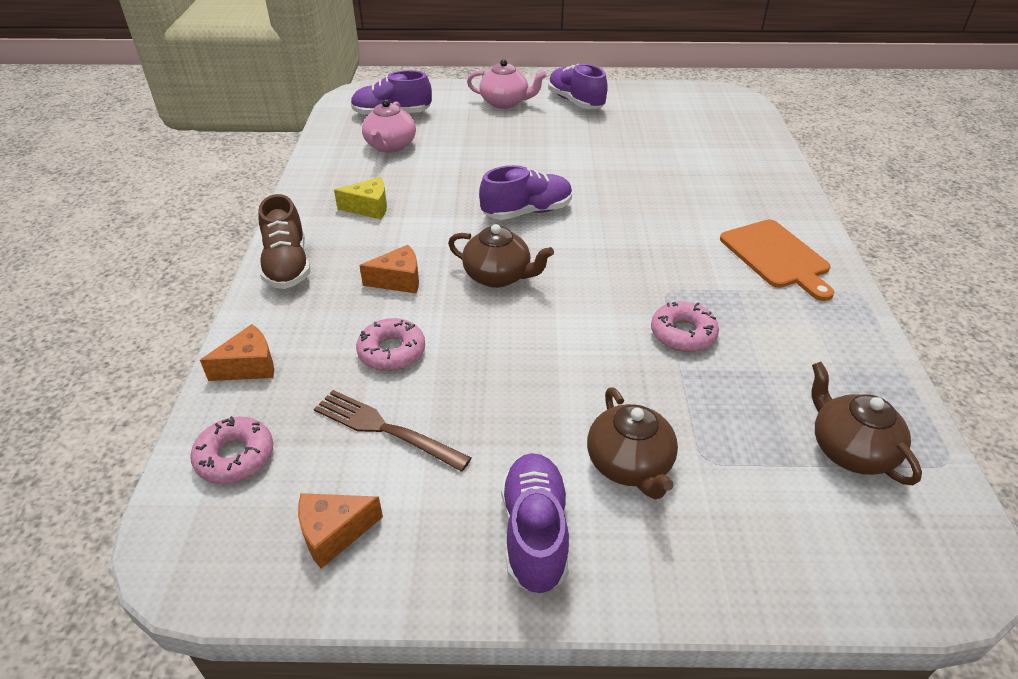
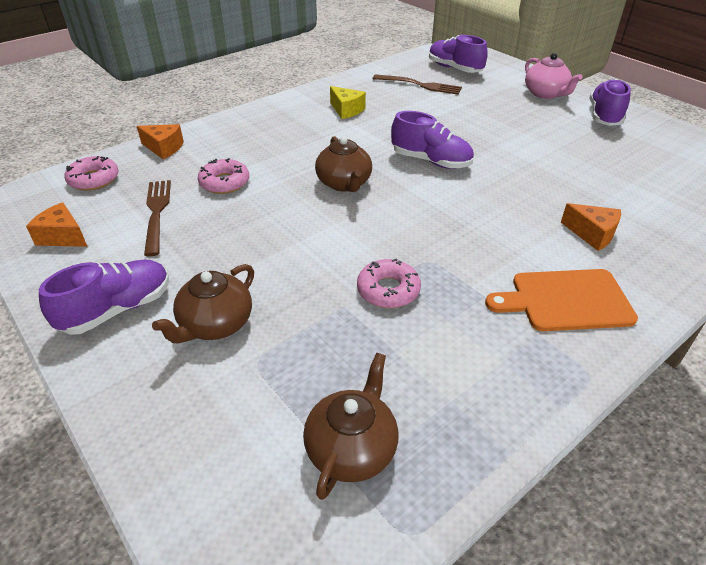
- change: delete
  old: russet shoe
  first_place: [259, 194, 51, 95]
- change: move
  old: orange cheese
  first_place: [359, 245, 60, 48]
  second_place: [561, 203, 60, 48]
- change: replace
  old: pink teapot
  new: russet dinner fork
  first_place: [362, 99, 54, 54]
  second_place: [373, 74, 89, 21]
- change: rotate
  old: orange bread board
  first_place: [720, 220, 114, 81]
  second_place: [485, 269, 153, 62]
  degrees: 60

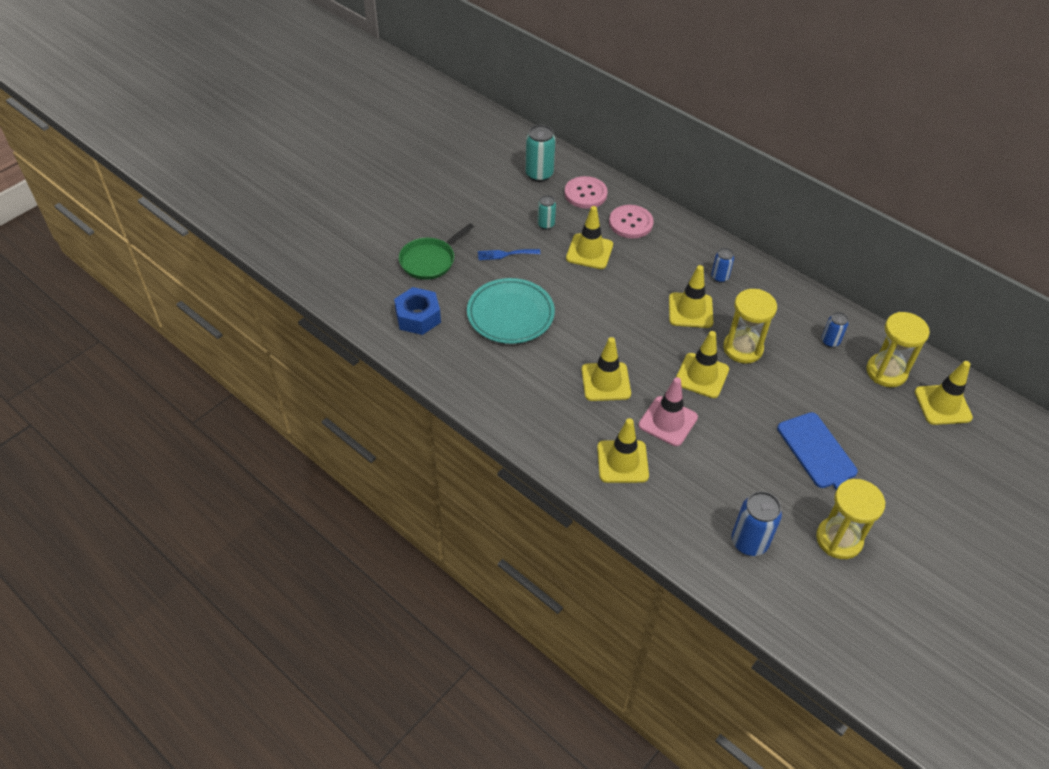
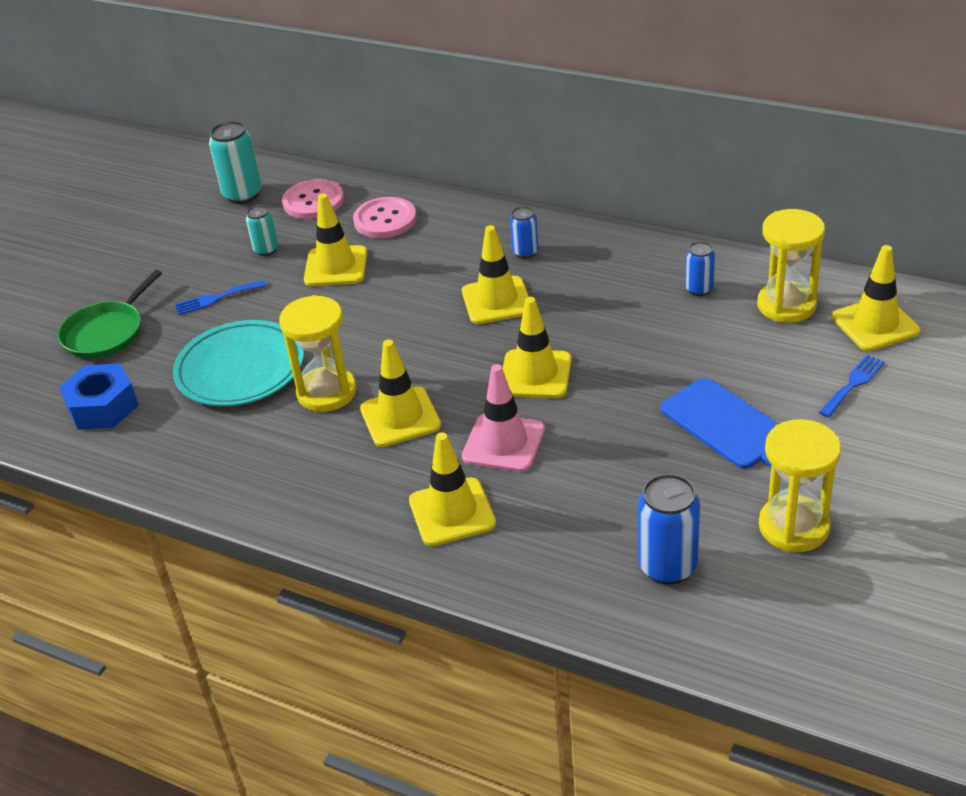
- change: move
  old: golden sand timer
  first_place: [723, 289, 54, 75]
  second_place: [279, 295, 77, 117]
- change: insert
  new: cobalt dinner fork
  second_place: [819, 355, 66, 63]

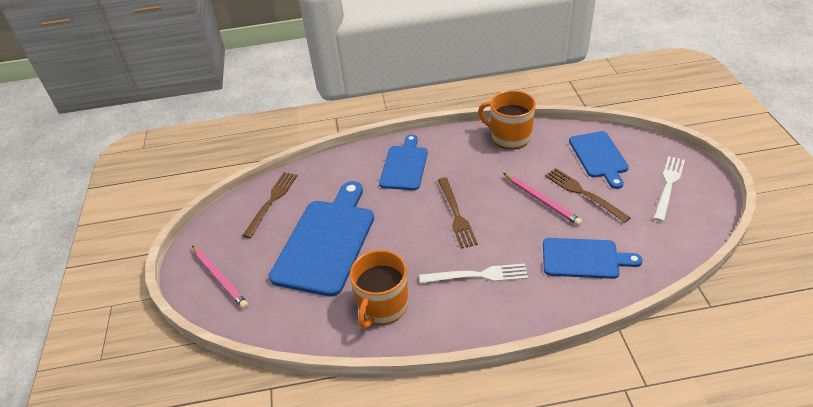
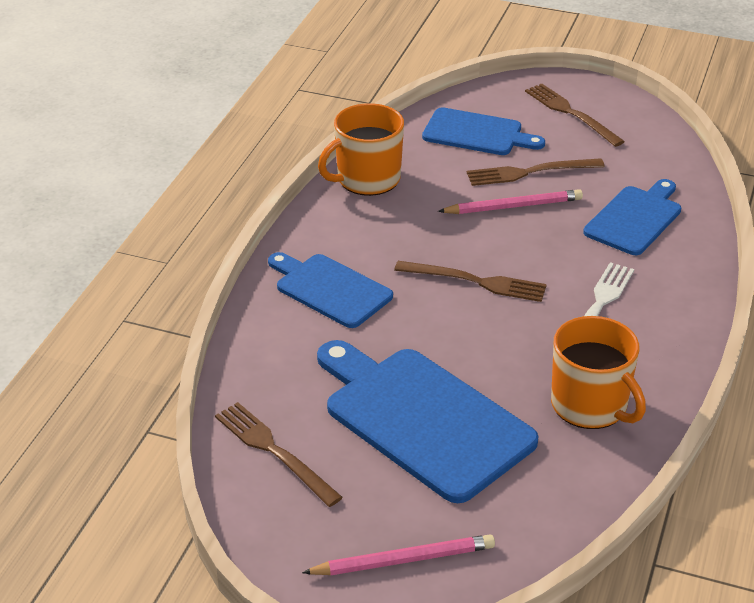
- change: recolor
  old: snow-white dinner fork
  new: russet dinner fork
  first_place: [653, 156, 32, 66]
  second_place: [525, 84, 100, 63]

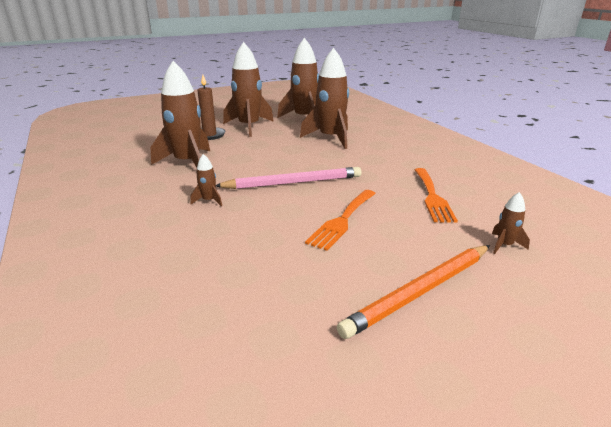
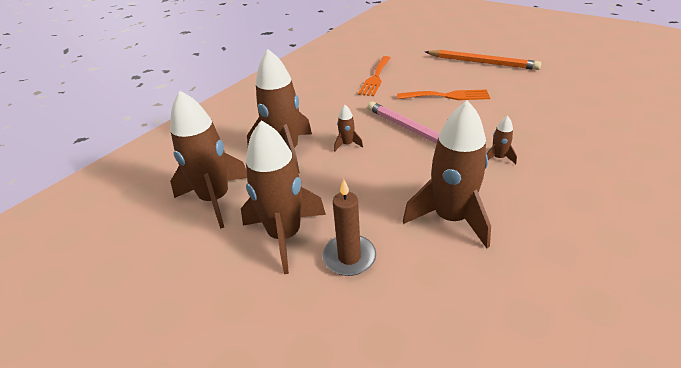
- change: rotate
  old: orange dinner fork
  first_place: [415, 168, 43, 55]
  second_place: [358, 56, 33, 40]
  degrees: 135
- change: move
  old: russet spaceship
  first_place: [492, 192, 38, 62]
  second_place: [334, 105, 29, 46]

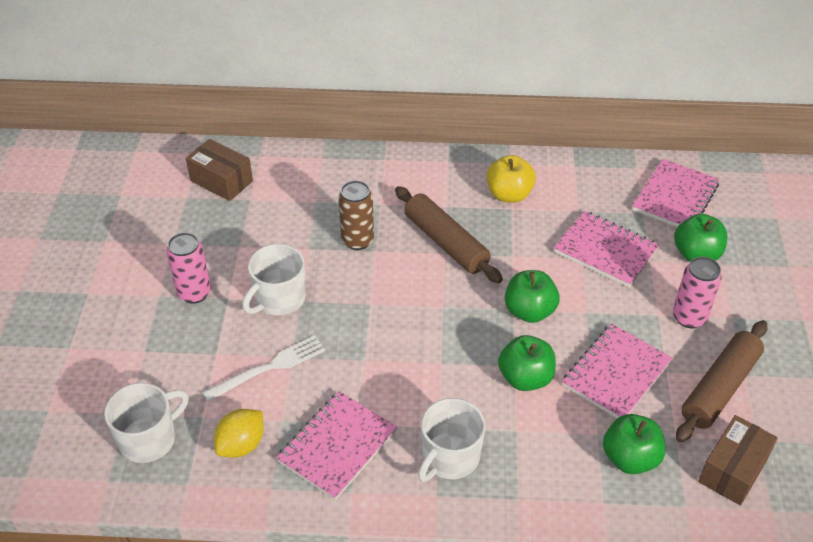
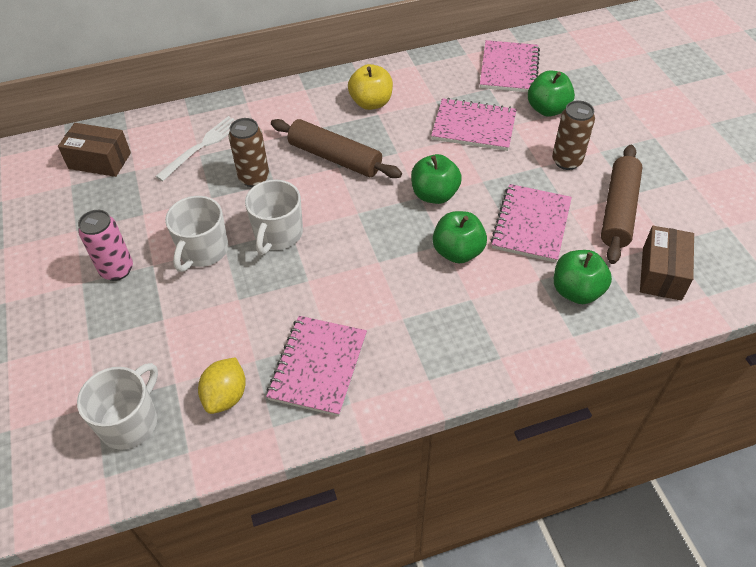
- change: move
  old: snow-white dinner fork
  first_place: [203, 335, 122, 67]
  second_place: [155, 116, 79, 65]
- change: move
  old: snow-white mug
  first_place: [418, 398, 68, 84]
  second_place: [245, 180, 58, 75]
- change: recolor
  old: pink soda can
  new: russet soda can
  first_place: [673, 257, 49, 71]
  second_place: [552, 100, 43, 70]

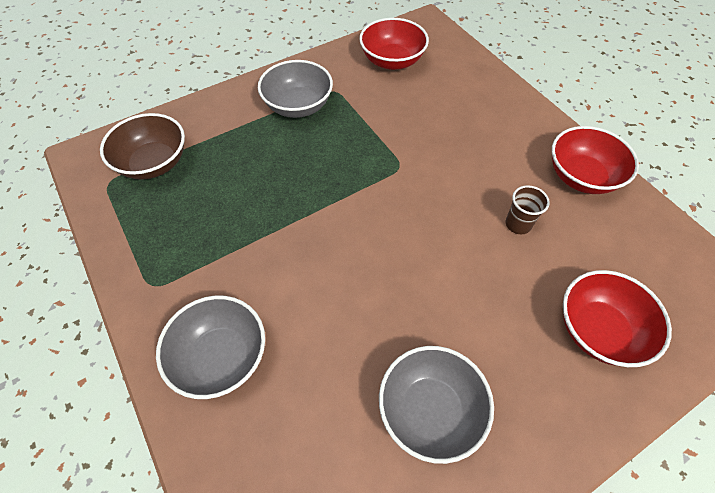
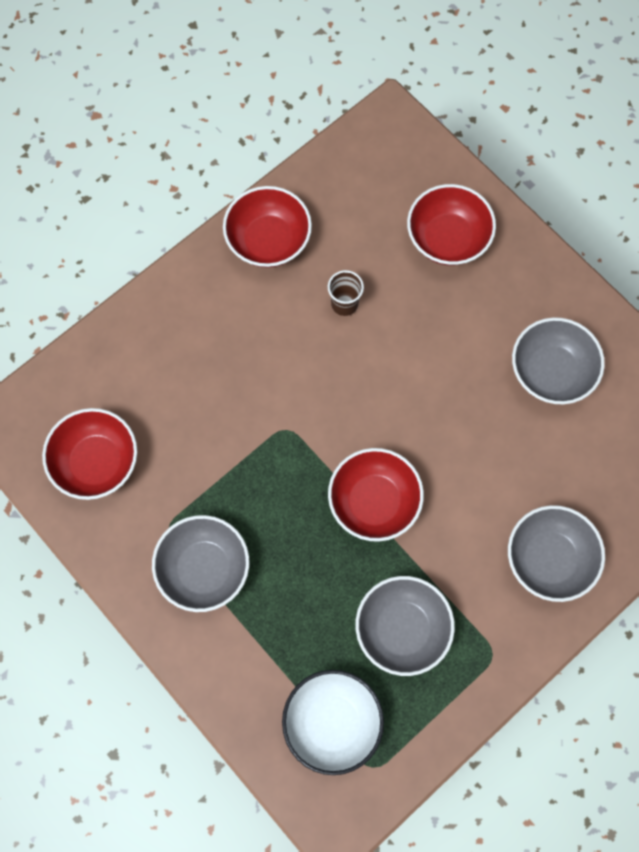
- change: recolor
  old: russet deep dish
  new: snow-white deep dish
  first_place: [100, 113, 85, 67]
  second_place: [282, 670, 102, 105]
- change: insert
  new: scarlet deep dish
  second_place: [328, 448, 96, 94]
- change: insert
  new: ash-grey deep dish
  second_place: [356, 576, 99, 100]

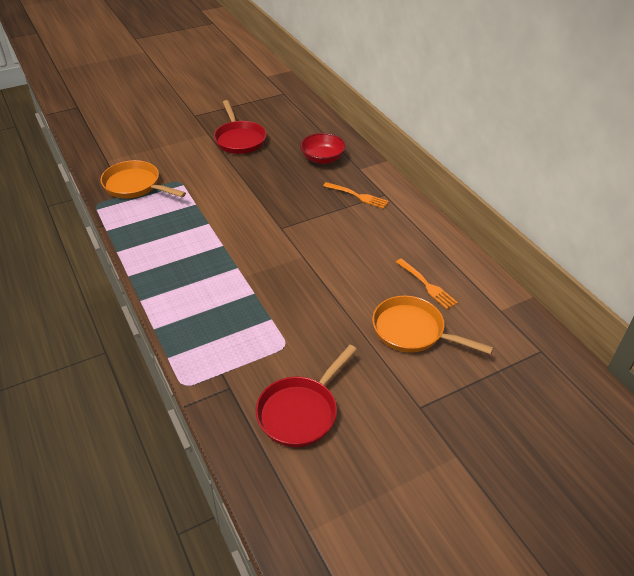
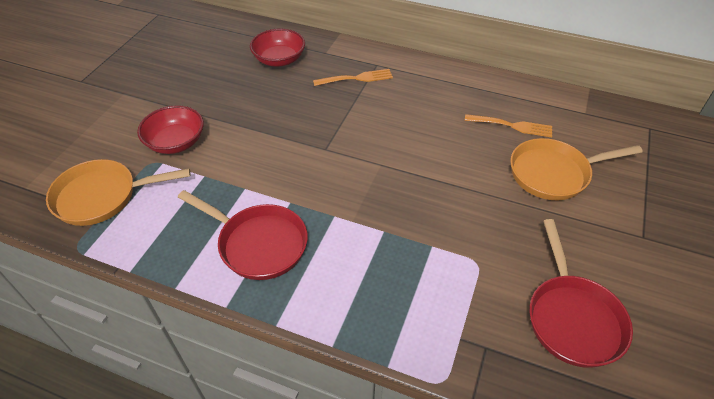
- change: move
  old: scarlet frying pan
  first_place: [214, 100, 52, 54]
  second_place: [178, 190, 130, 90]
- change: insert
  new: scarlet deep dish
  second_place: [137, 105, 67, 49]

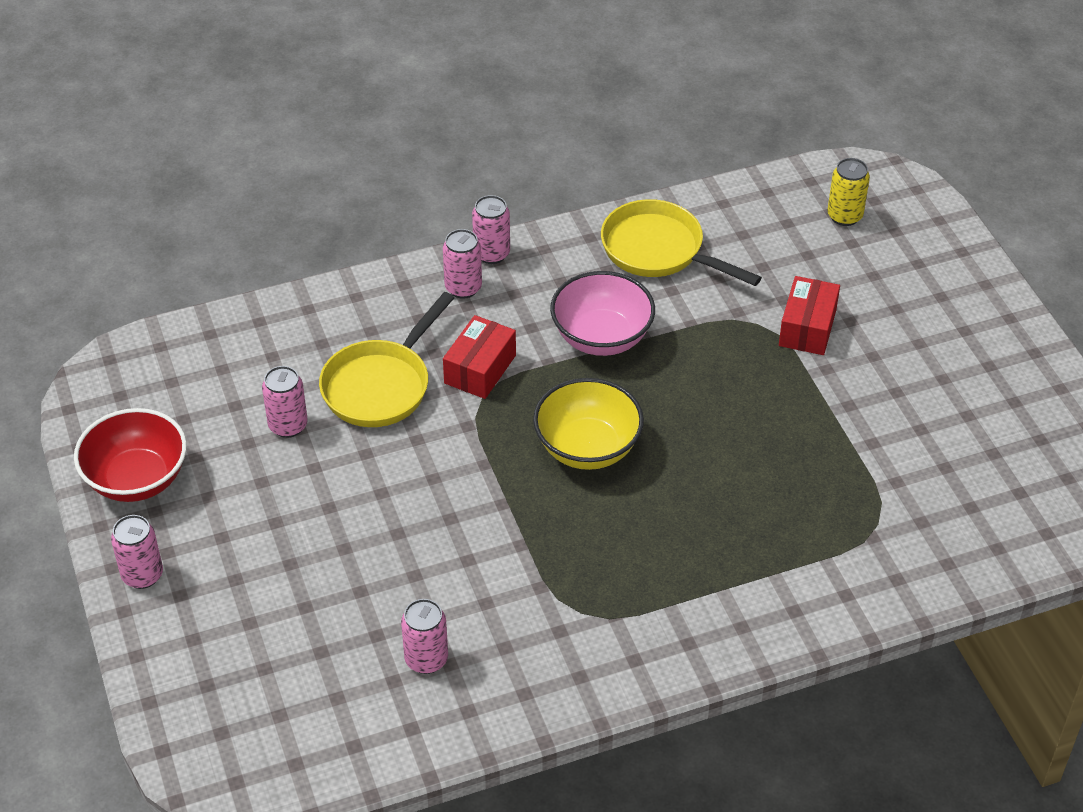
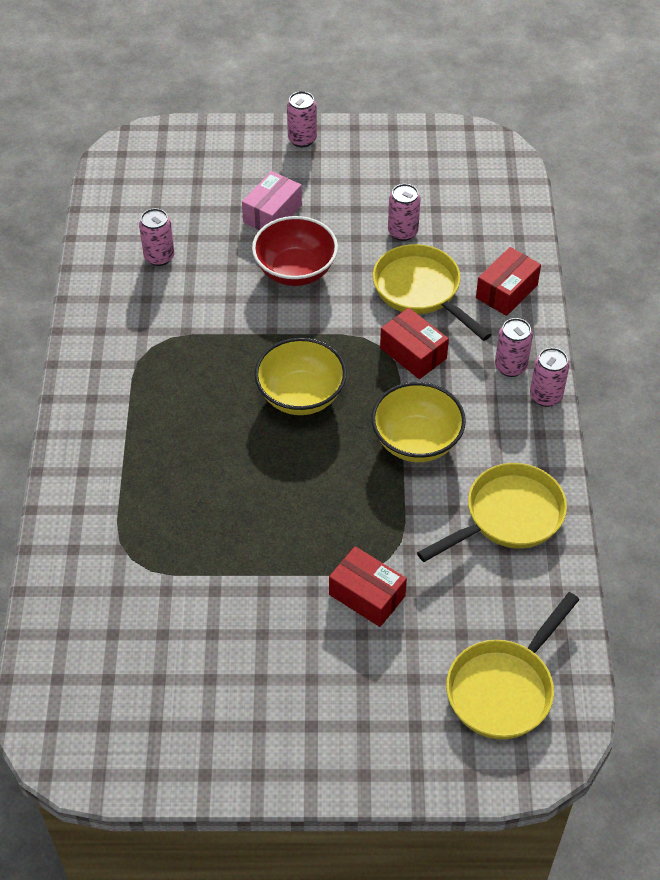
- change: move
  old: scarlet deep dish
  first_place: [74, 408, 113, 94]
  second_place: [252, 216, 86, 70]
- change: recolor
  old: pink deep dish
  new: golden deep dish
  first_place: [550, 271, 105, 85]
  second_place: [371, 382, 95, 80]
- change: replace
  old: golden soda can
  new: golden frying pan
  first_place: [827, 158, 43, 68]
  second_place: [446, 592, 133, 147]
- change: insert
  new: pink package
  second_place: [242, 171, 60, 59]
- change: insert
  new: scarlet package
  second_place: [476, 247, 65, 69]

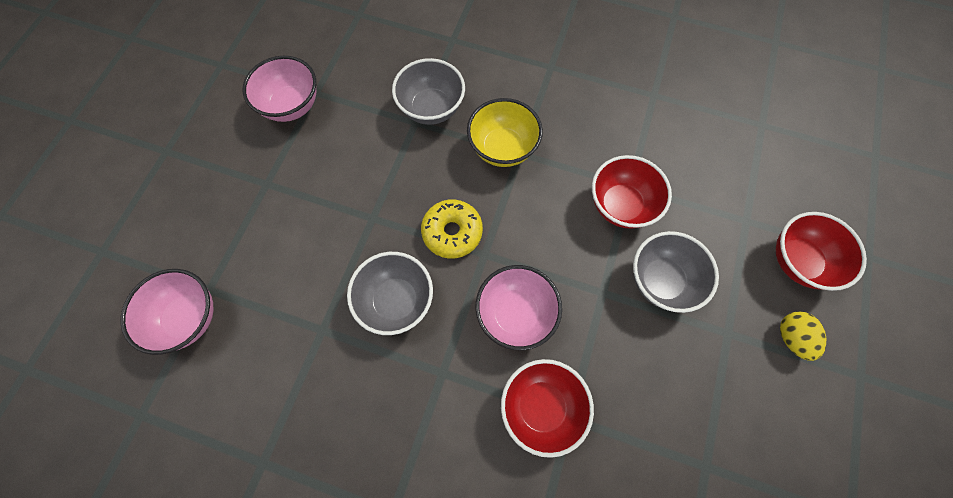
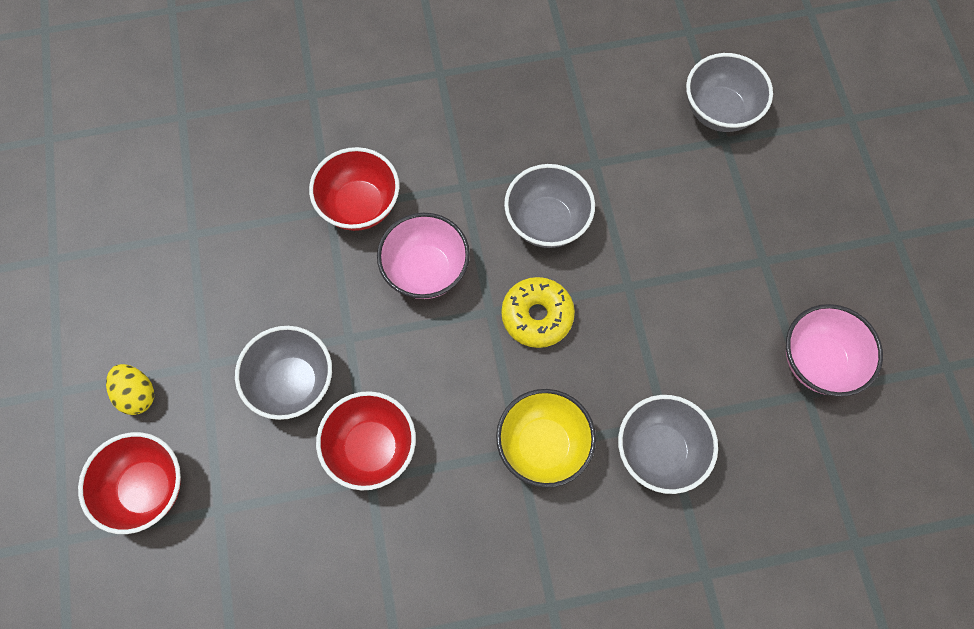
- change: recolor
  old: pink deep dish
  new: ash-grey deep dish
  first_place: [121, 269, 93, 86]
  second_place: [686, 53, 87, 79]

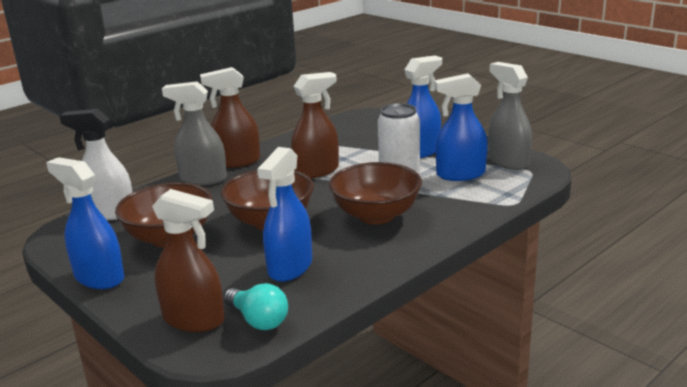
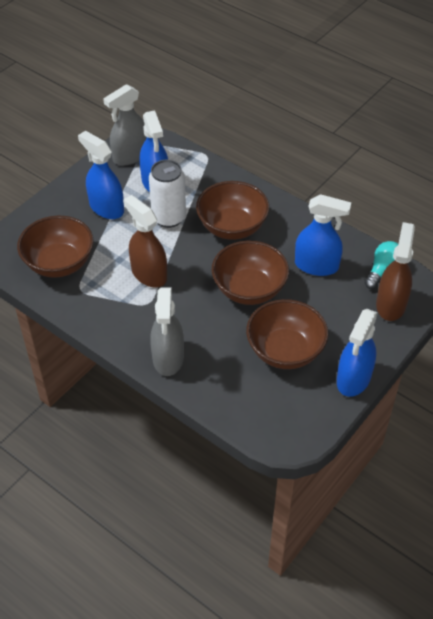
- change: delete
  old: snow-white sprayer
  first_place: [59, 109, 74, 111]
- change: delete
  old: russet sprayer
  first_place: [200, 67, 60, 101]
- change: insert
  new: russet deep dish
  second_place: [17, 216, 77, 62]

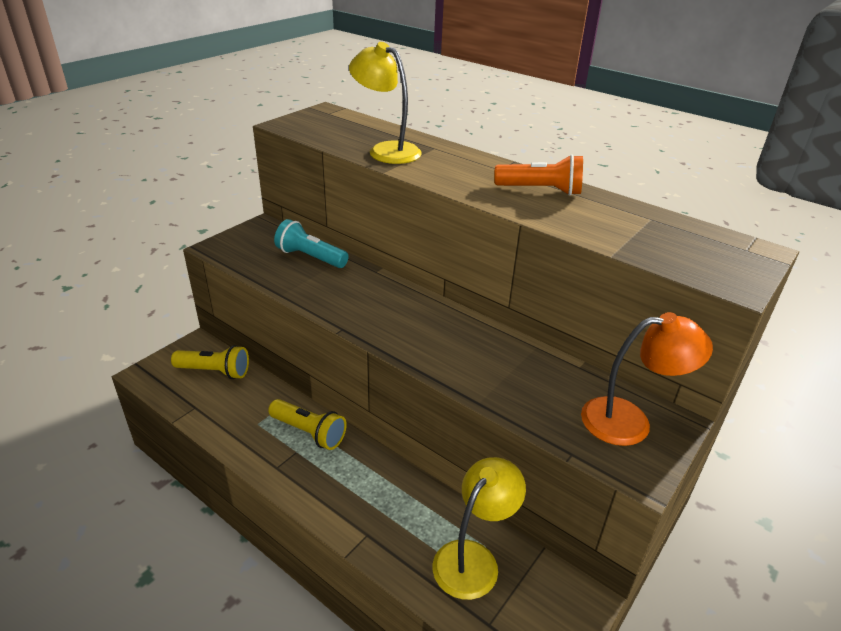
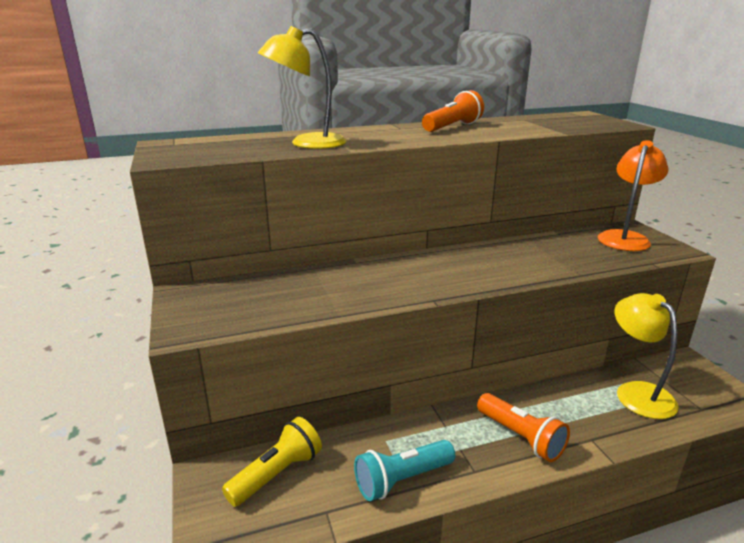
- change: delete
  old: golden flashlight
  first_place: [268, 399, 79, 51]
- change: move
  old: turquoise flashlight
  first_place: [274, 219, 75, 49]
  second_place: [354, 440, 101, 61]
- change: insert
  new: orange flashlight
  second_place: [477, 393, 93, 69]

